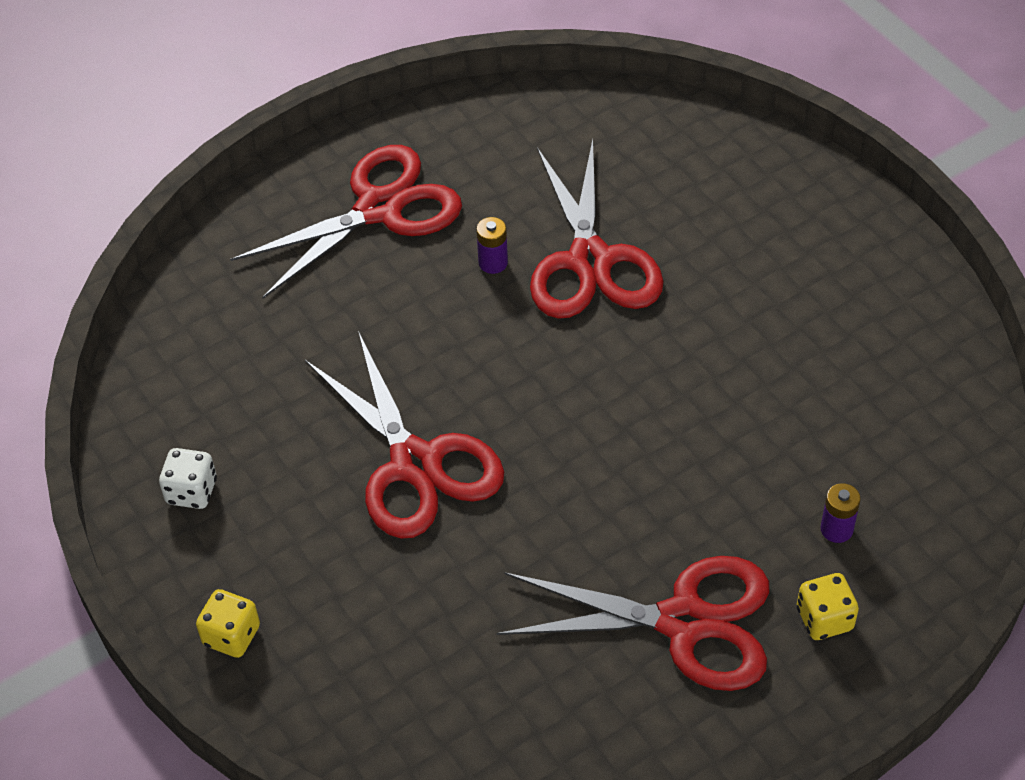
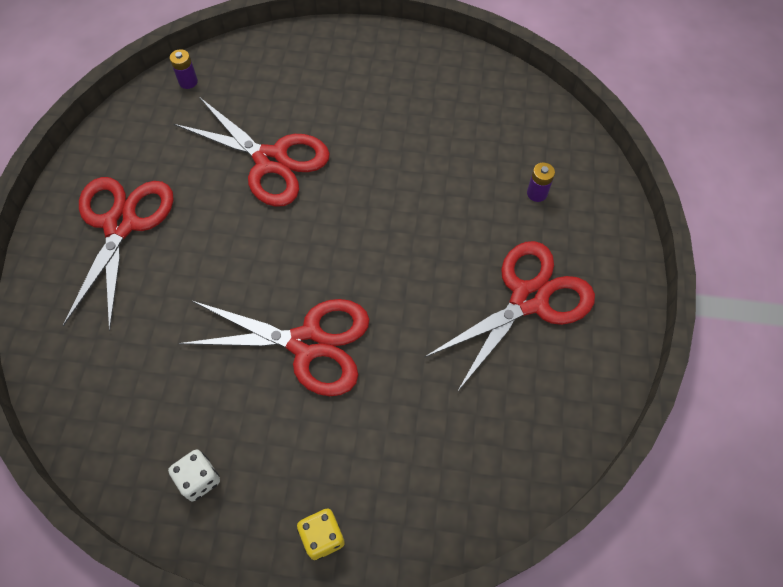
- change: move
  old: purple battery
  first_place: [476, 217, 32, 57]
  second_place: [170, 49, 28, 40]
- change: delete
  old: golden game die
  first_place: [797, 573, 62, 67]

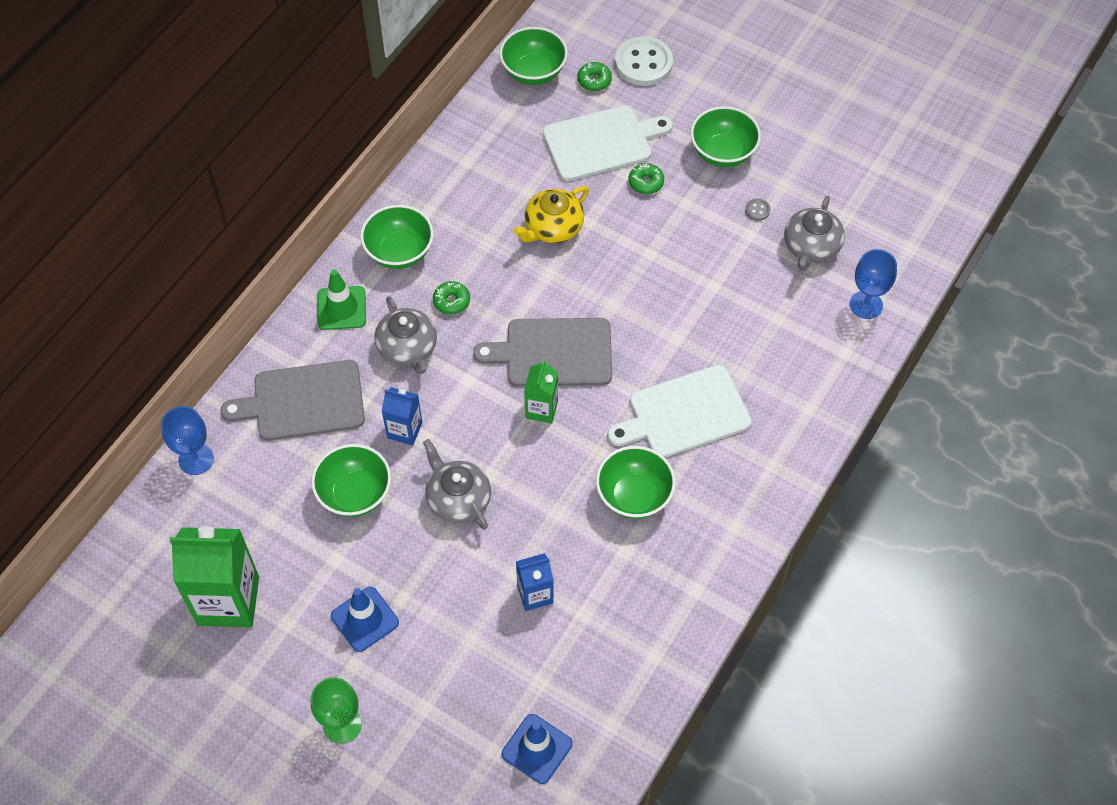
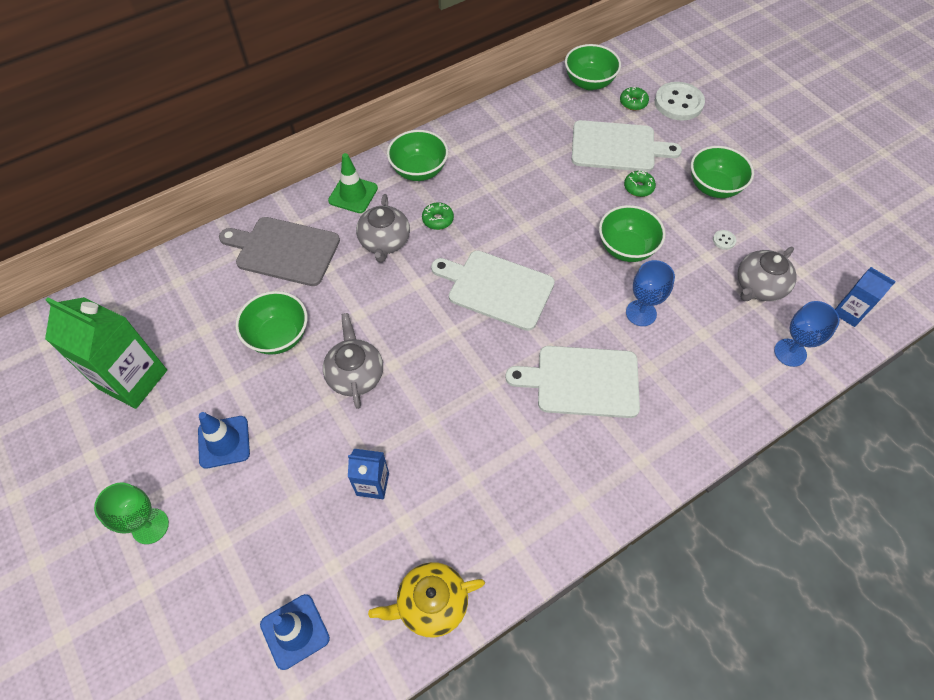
- change: move
  old: cobalt wine glass
  first_place: [161, 406, 53, 69]
  second_place: [626, 260, 49, 66]
- change: move
  old: cobalt carton
  first_place: [382, 387, 40, 58]
  second_place: [835, 267, 61, 60]
- change: recolor
  old: ash-grey bread board
  new: snow-white bread board
  first_place: [473, 318, 139, 69]
  second_place: [431, 250, 124, 81]
- change: move
  old: golden teapot
  first_place: [513, 186, 76, 57]
  second_place: [368, 562, 117, 76]
- change: delete
  old: leaf-green carton
  first_place: [524, 360, 34, 64]
- change: move
  old: leaf-green deep dish
  first_place: [596, 446, 80, 73]
  second_place: [599, 205, 67, 57]
- change: recolor
  old: ash-grey button
  new: snow-white button
  first_place: [745, 198, 26, 23]
  second_place: [713, 230, 23, 20]

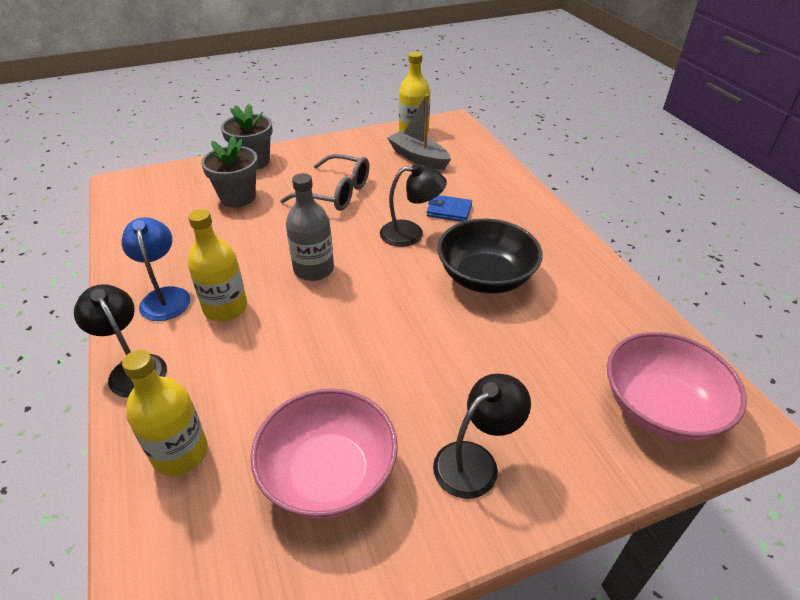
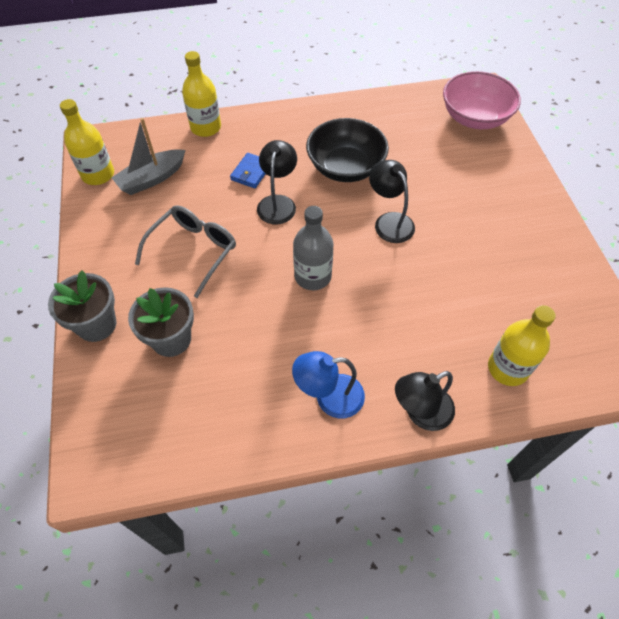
- change: move
  old: golden bottle
  first_place: [188, 209, 59, 112]
  second_place: [182, 51, 39, 86]
- change: delete
  old: pink deep dish
  first_place: [250, 388, 148, 131]
- change: move
  old: black desk lamp
  first_place: [433, 374, 98, 125]
  second_place: [369, 160, 46, 83]

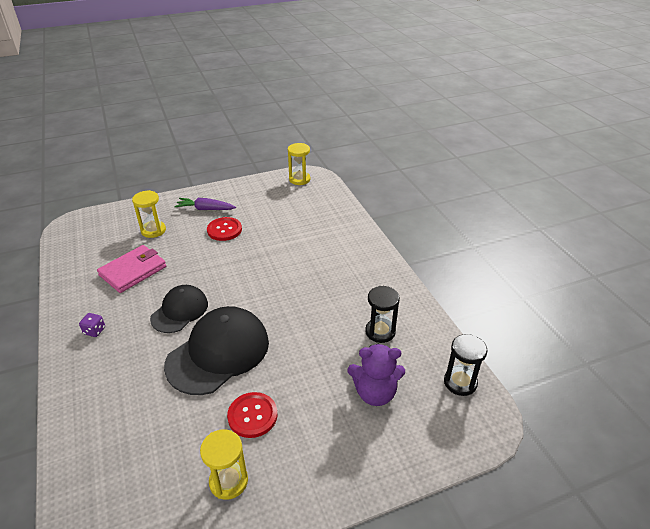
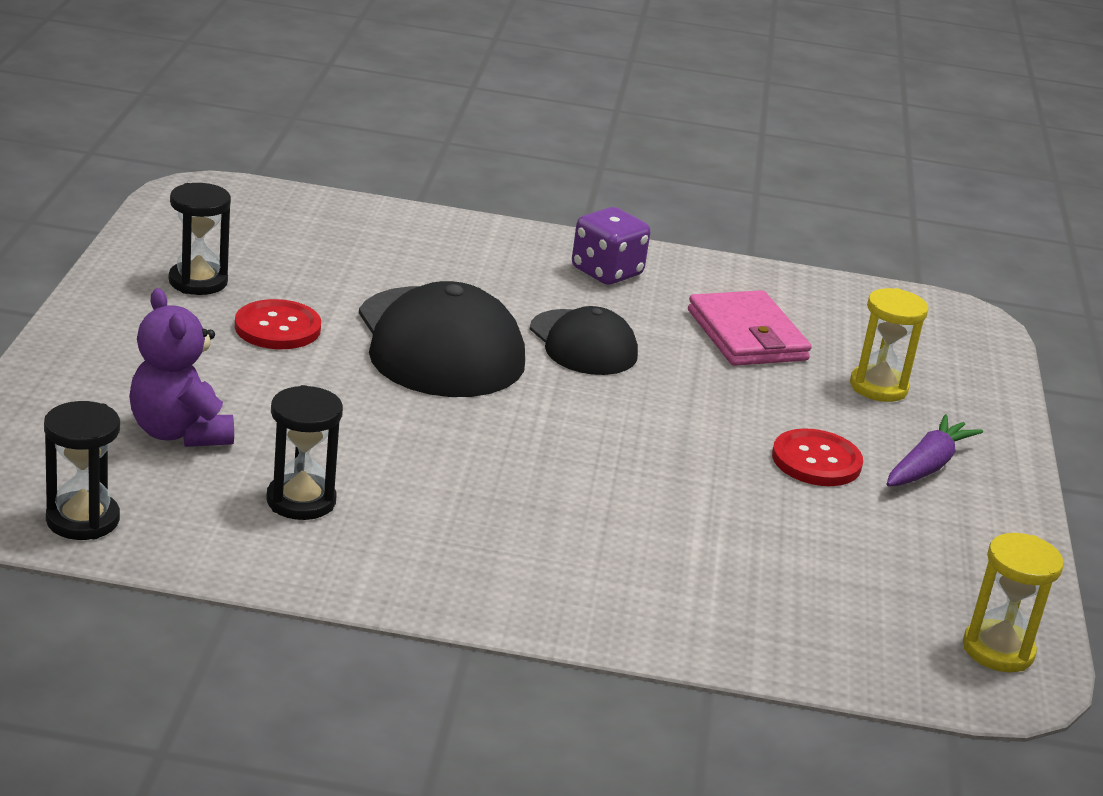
- change: resize
  old: purple game die
  first_place: [79, 313, 26, 24]
  second_place: [572, 207, 78, 78]
  factor: 1.84
- change: recolor
  old: golden sand timer
  new: black sand timer
  first_place: [200, 429, 48, 71]
  second_place: [169, 183, 62, 112]
- change: rotate
  old: purple stuffed bear
  first_place: [348, 344, 57, 62]
  second_place: [129, 288, 105, 159]
  degrees: -60

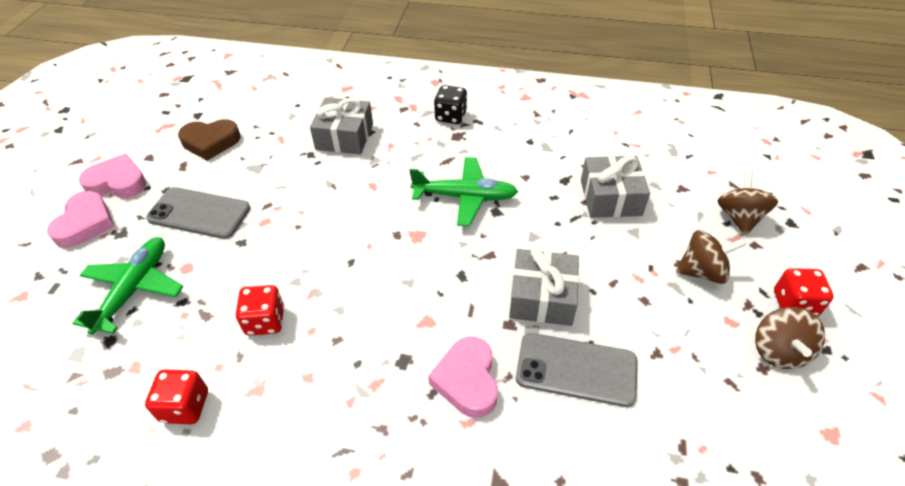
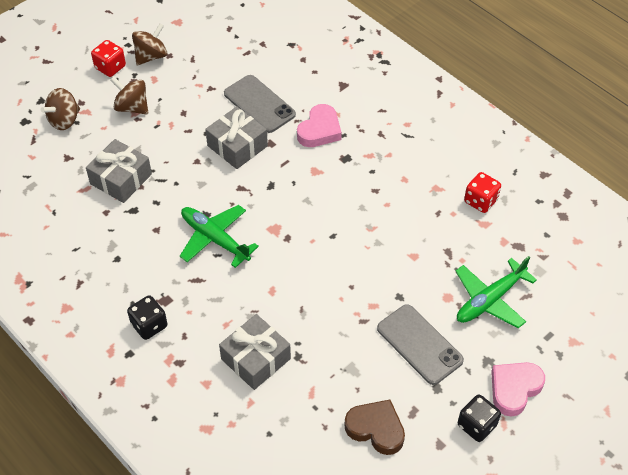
- change: replace
  old: pink heart shape
  new: black game die
  first_place: [79, 154, 68, 44]
  second_place: [458, 395, 43, 47]
- change: delete
  old: scarlet game die
  first_place: [236, 285, 48, 51]

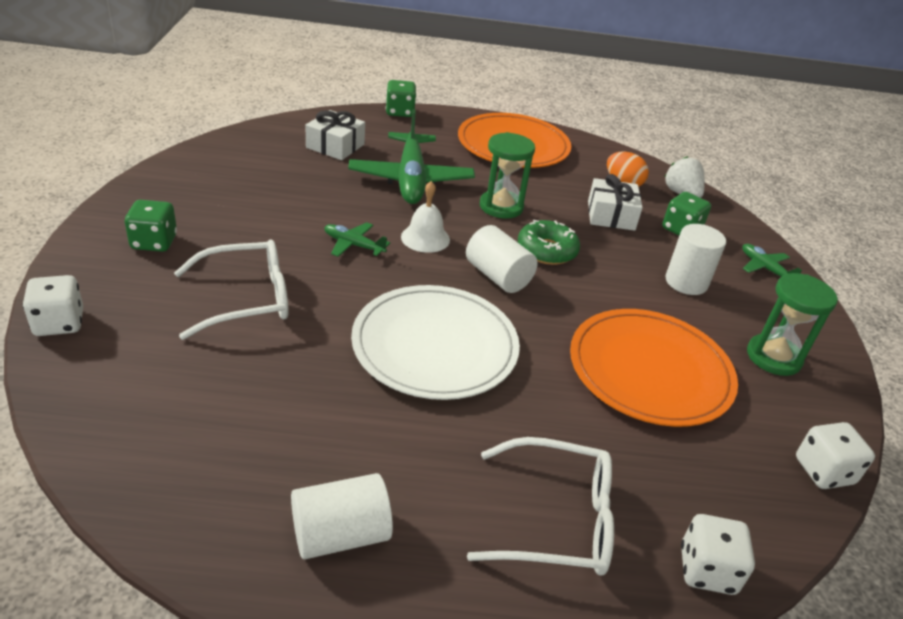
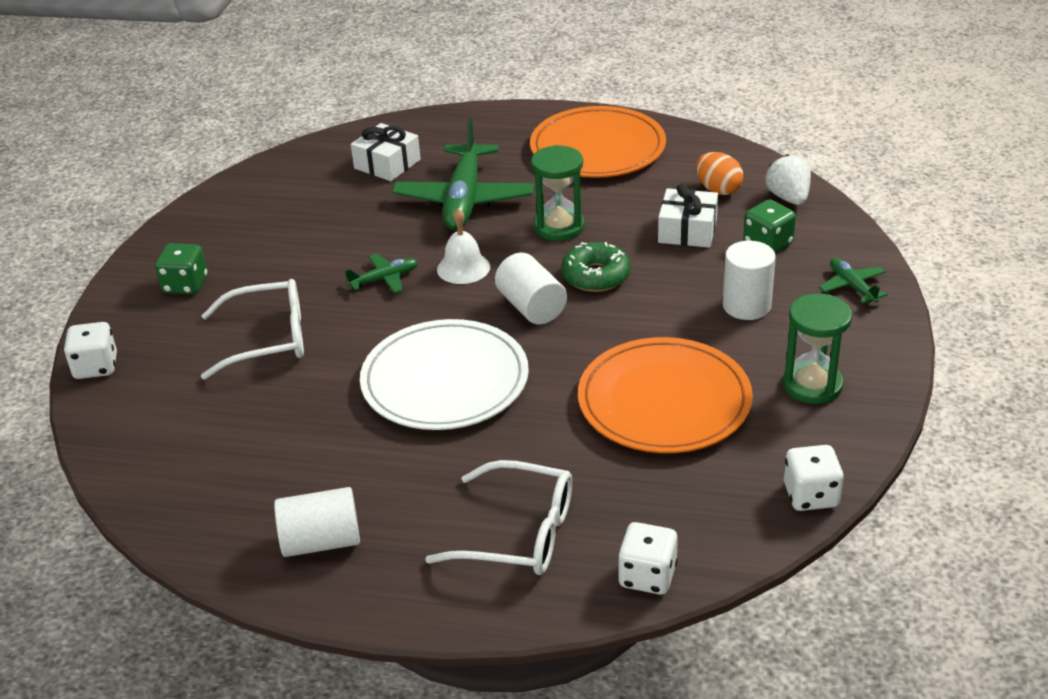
- change: rotate
  old: leaf-green aeroplane
  first_place: [324, 222, 66, 35]
  second_place: [345, 254, 73, 39]
  degrees: 120
- change: delete
  old: leaf-green game die
  first_place: [386, 80, 30, 37]

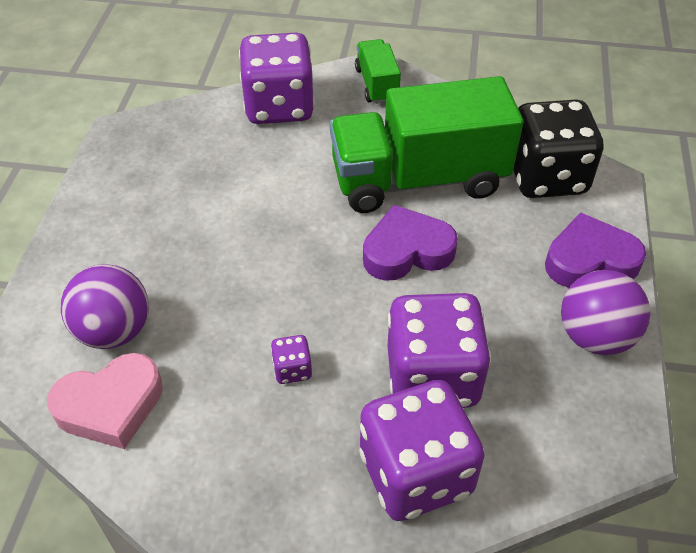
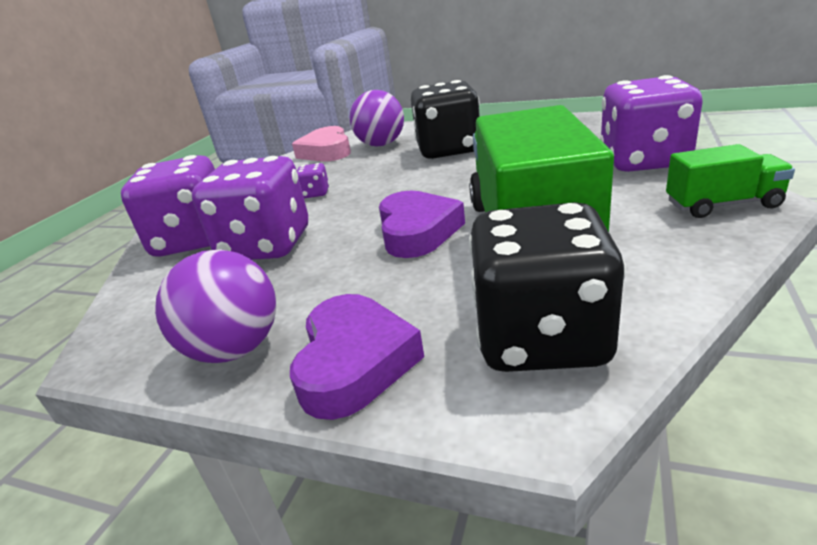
- change: insert
  new: black game die
  second_place: [411, 80, 69, 79]

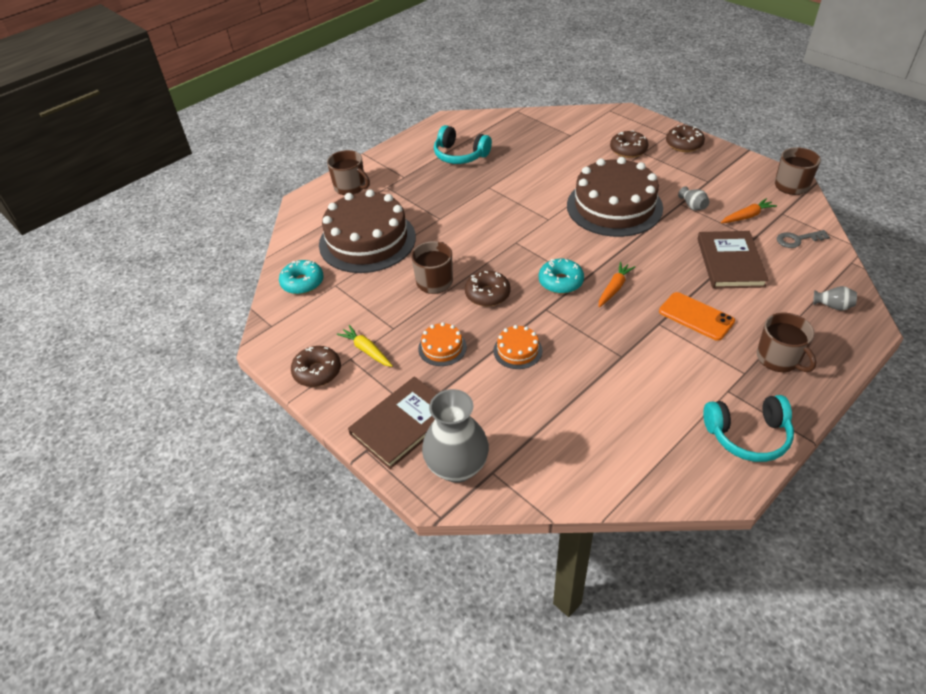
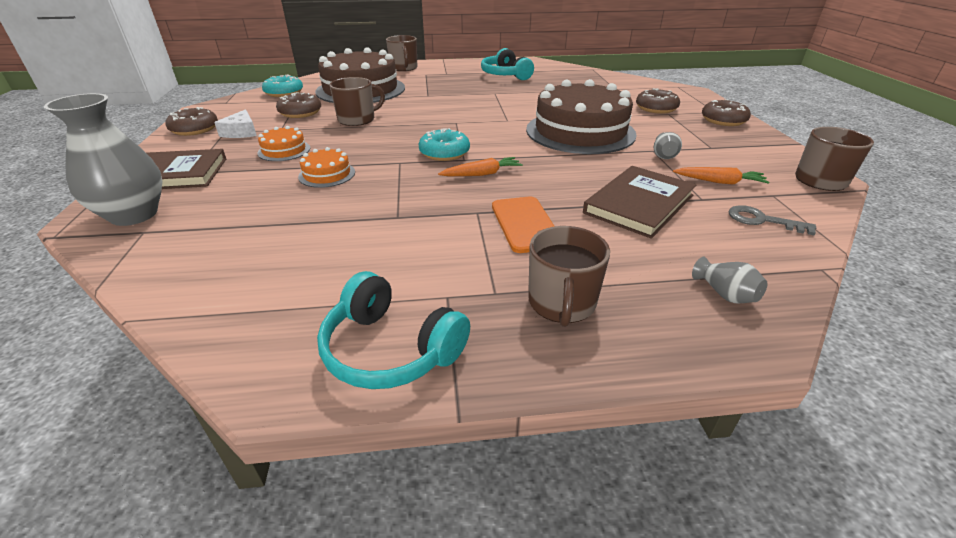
- change: replace
  old: golden toy carrot
  new: snow-white cheese
  first_place: [337, 325, 56, 42]
  second_place: [214, 109, 43, 29]
- change: move
  old: russet donut
  first_place: [465, 271, 45, 35]
  second_place: [276, 92, 45, 26]

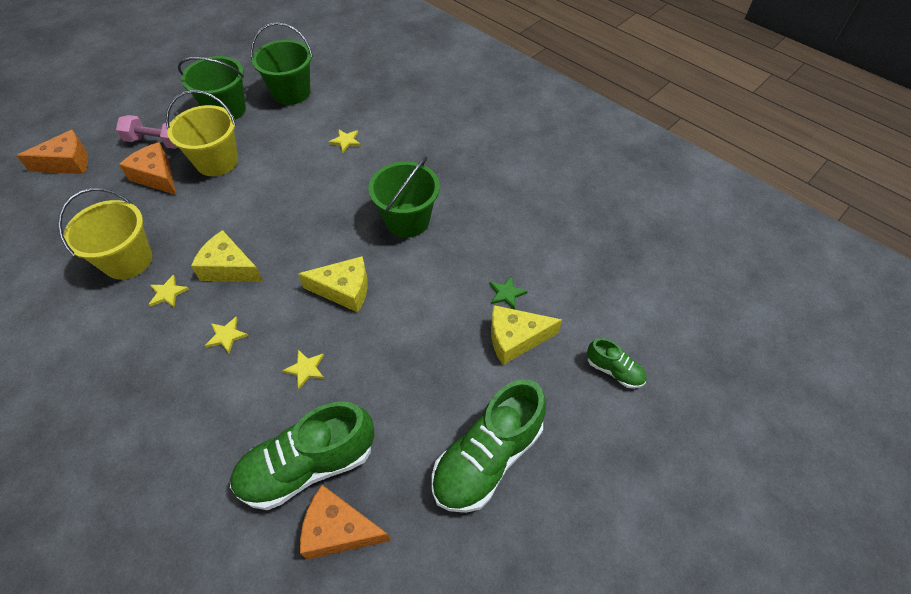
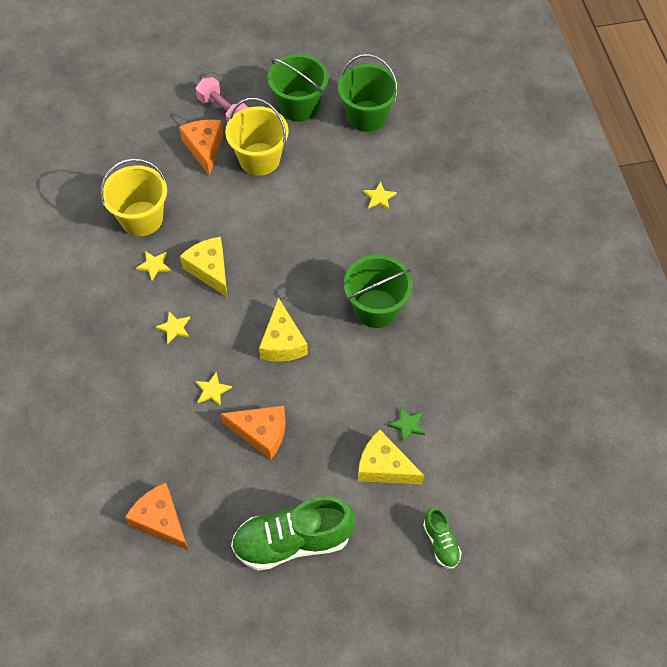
- change: move
  old: orange cheese
  first_place: [16, 130, 72, 44]
  second_place: [221, 406, 65, 53]
- change: delete
  old: leaf-green shoe
  first_place: [230, 401, 145, 109]
- change: rotate
  old: golden cheese
  first_place: [298, 256, 70, 56]
  second_place: [259, 298, 49, 64]
  degrees: 45

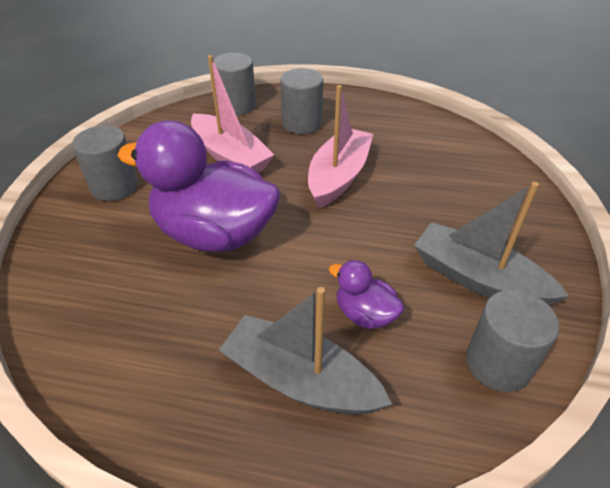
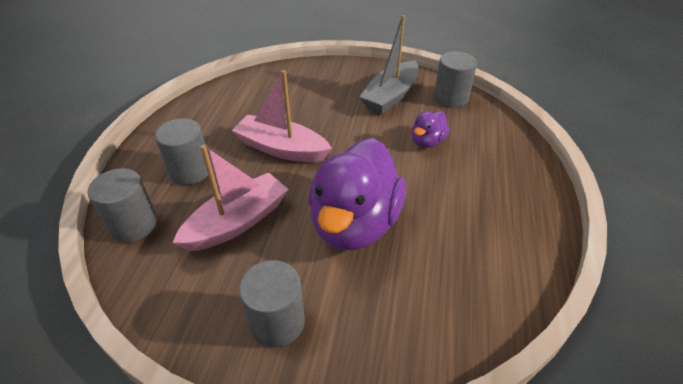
- change: delete
  old: ash-grey boat
  first_place: [219, 287, 173, 128]

